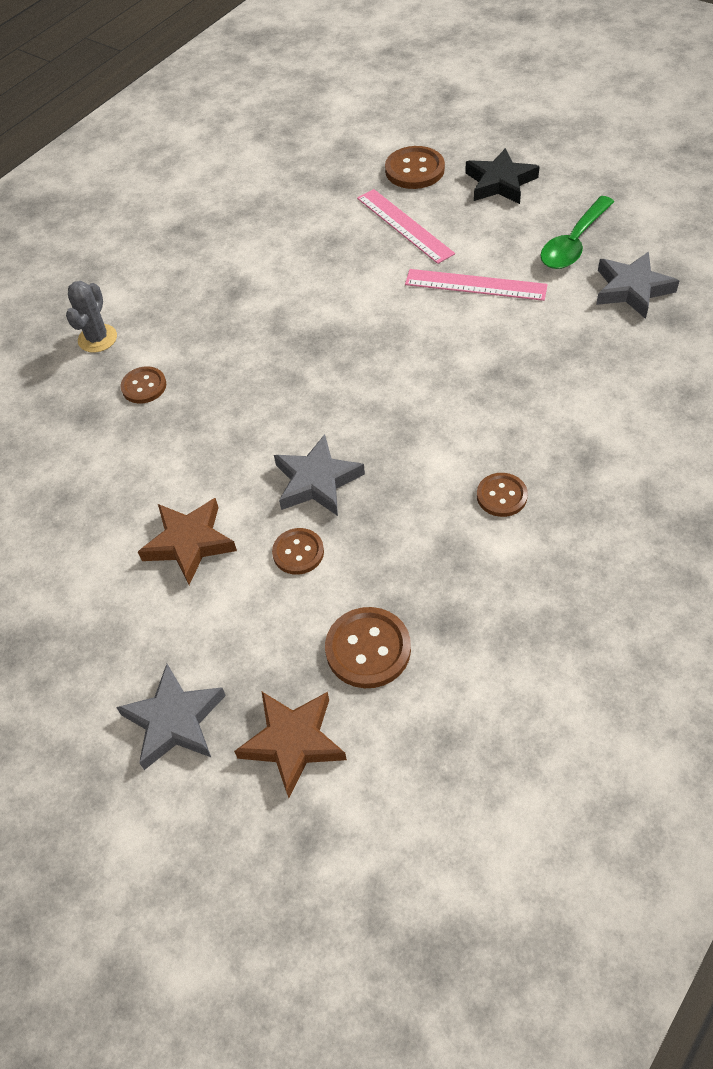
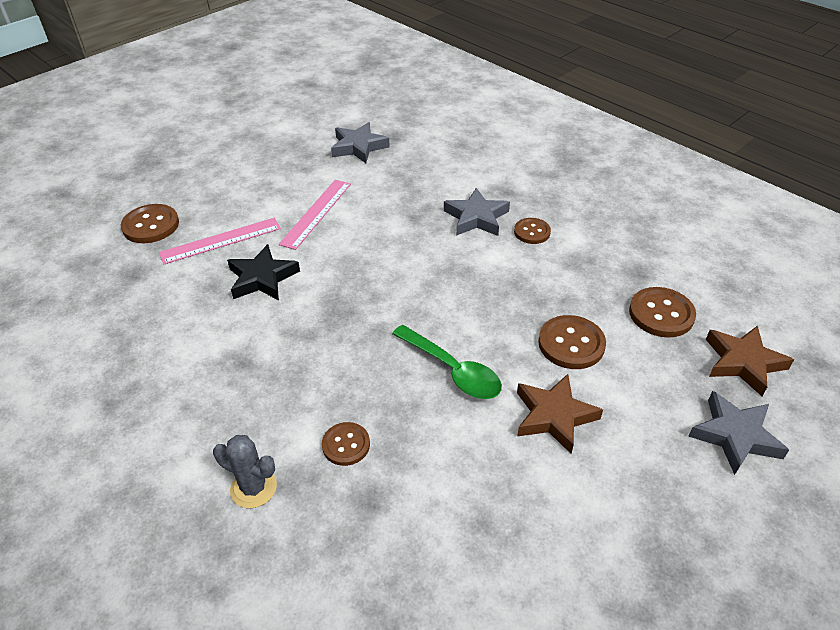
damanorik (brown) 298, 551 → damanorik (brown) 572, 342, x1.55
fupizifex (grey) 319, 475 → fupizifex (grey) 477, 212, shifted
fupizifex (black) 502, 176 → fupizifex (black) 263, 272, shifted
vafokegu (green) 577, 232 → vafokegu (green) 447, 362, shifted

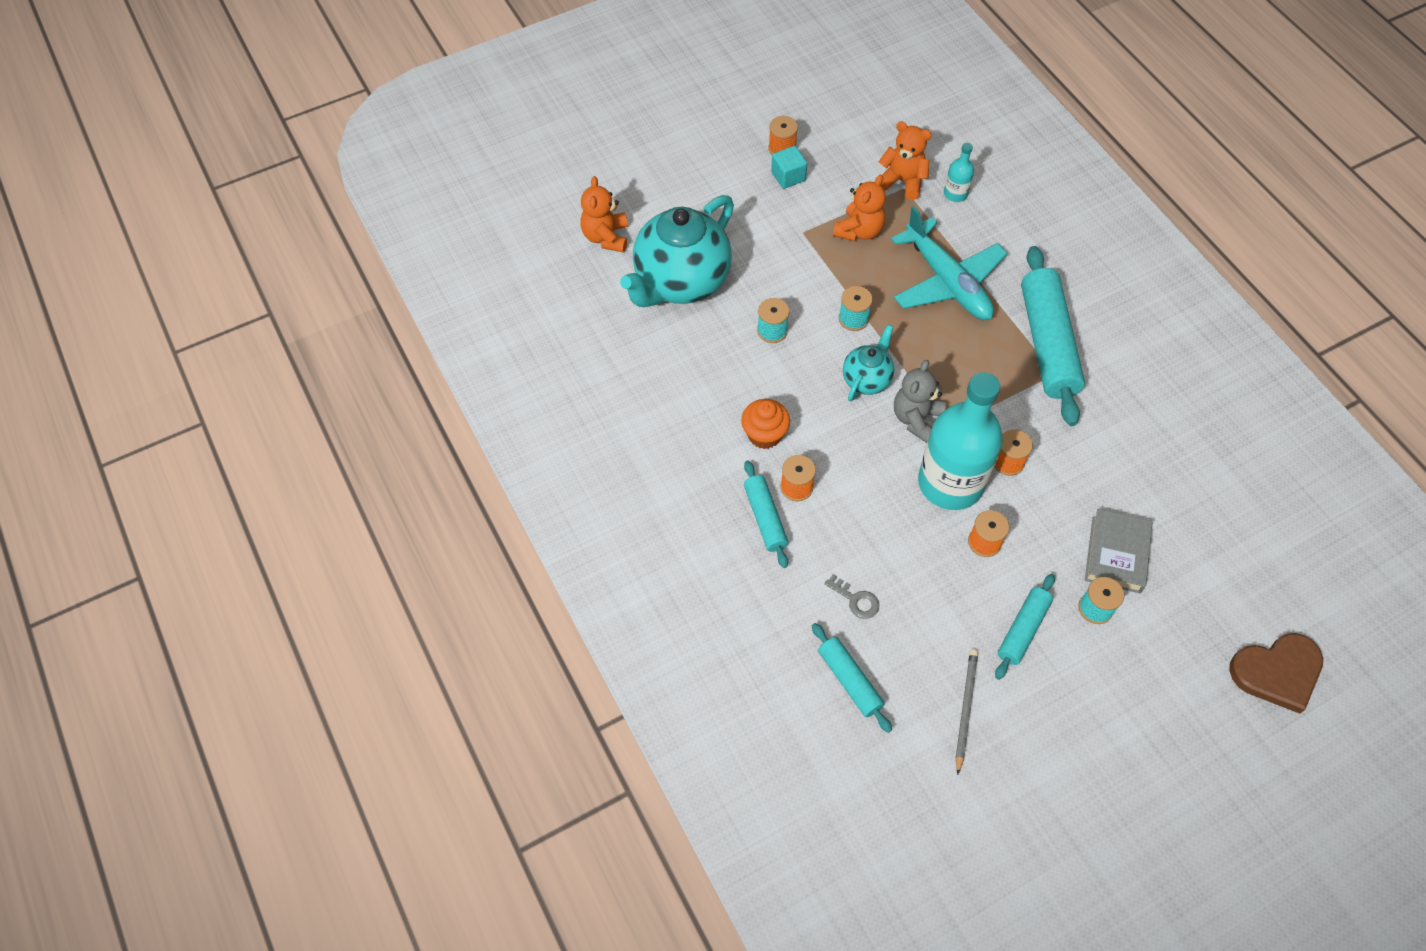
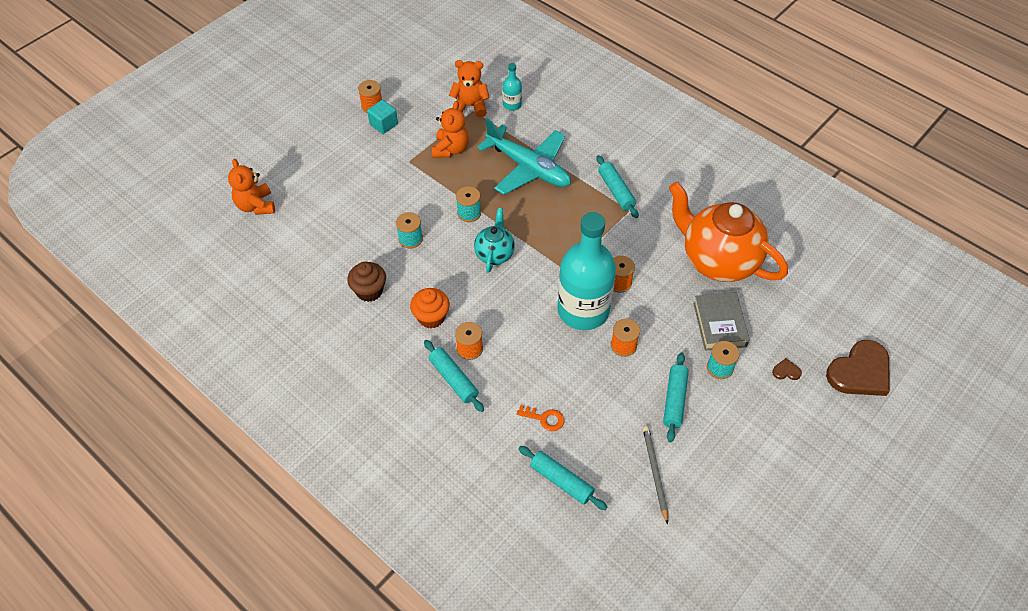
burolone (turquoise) 677, 251 → -
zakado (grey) 852, 596 → zakado (orange) 540, 418
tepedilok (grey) 920, 401 → -
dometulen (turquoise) 1053, 336 → dometulen (turquoise) 617, 186, x0.54
- → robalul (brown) 366, 282
- → burolone (orange) 728, 232
- → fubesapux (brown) 787, 369

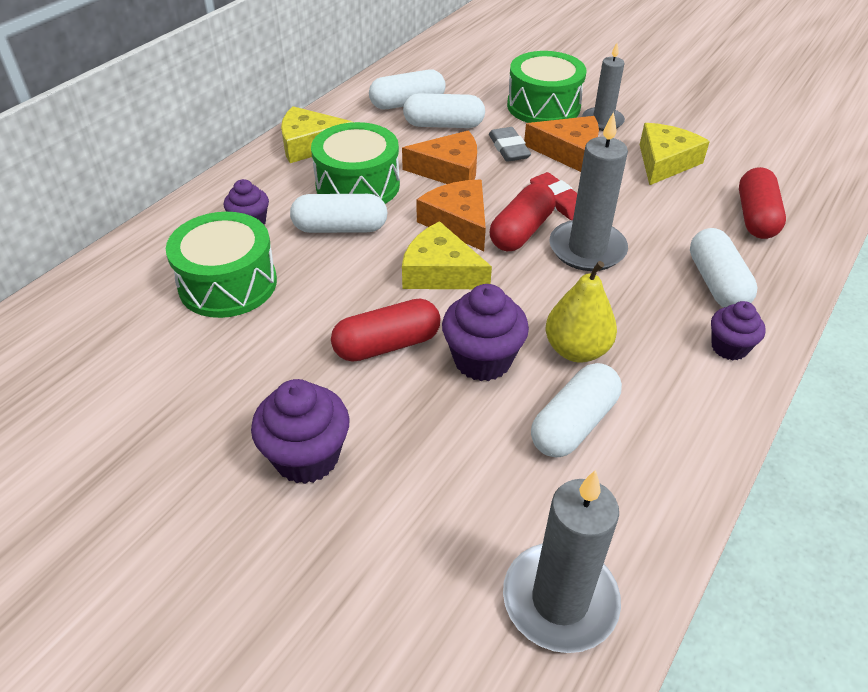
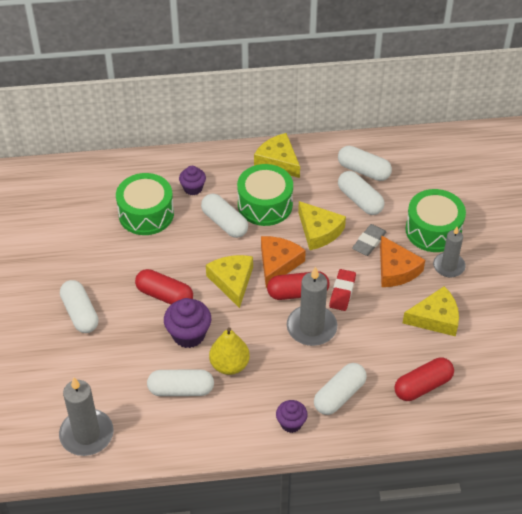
robalul (purple) 300, 431 → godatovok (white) 79, 306
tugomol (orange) 439, 157 → tugomol (yellow) 322, 225

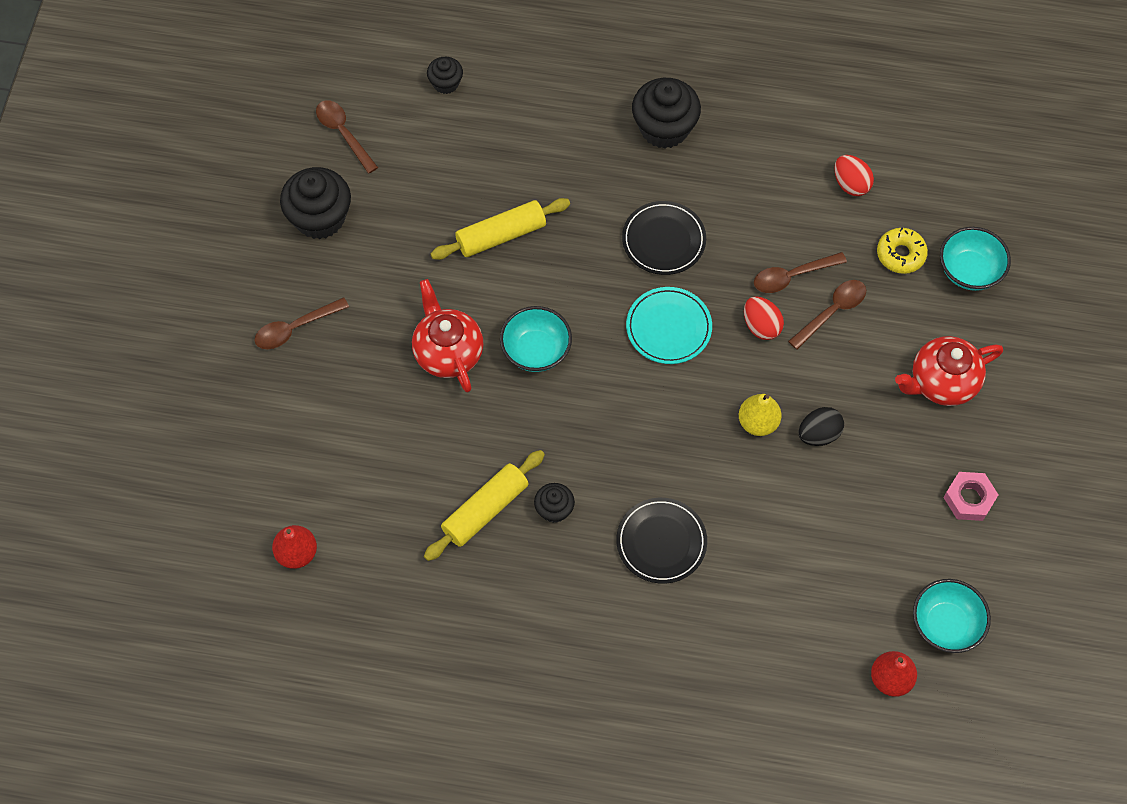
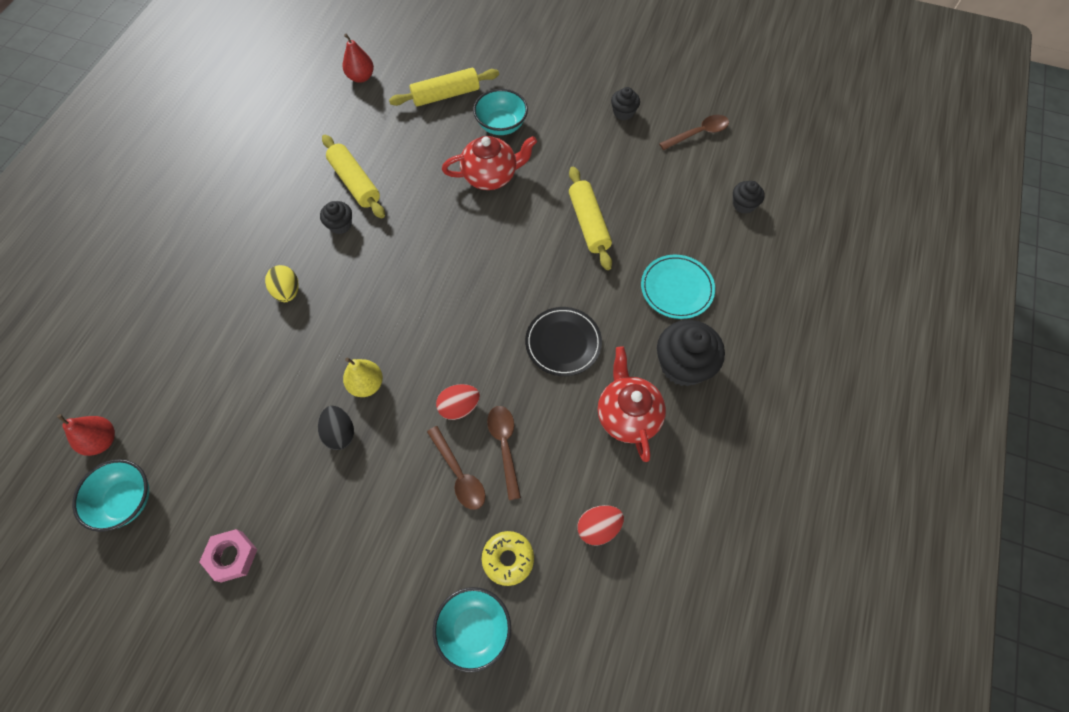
vafokegu (brown) 302, 323 → -
robalul (black) 315, 203 → robalul (black) 625, 103, x0.54
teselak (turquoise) 536, 339 → teselak (turquoise) 500, 112, shifted
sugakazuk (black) 661, 541 → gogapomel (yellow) 282, 283
sugakazuk (turquoise) 669, 325 → sugakazuk (turquoise) 678, 287, shifted
burolone (red) 949, 371 → burolone (red) 632, 404, shifted
- → dometulen (yellow) 444, 87

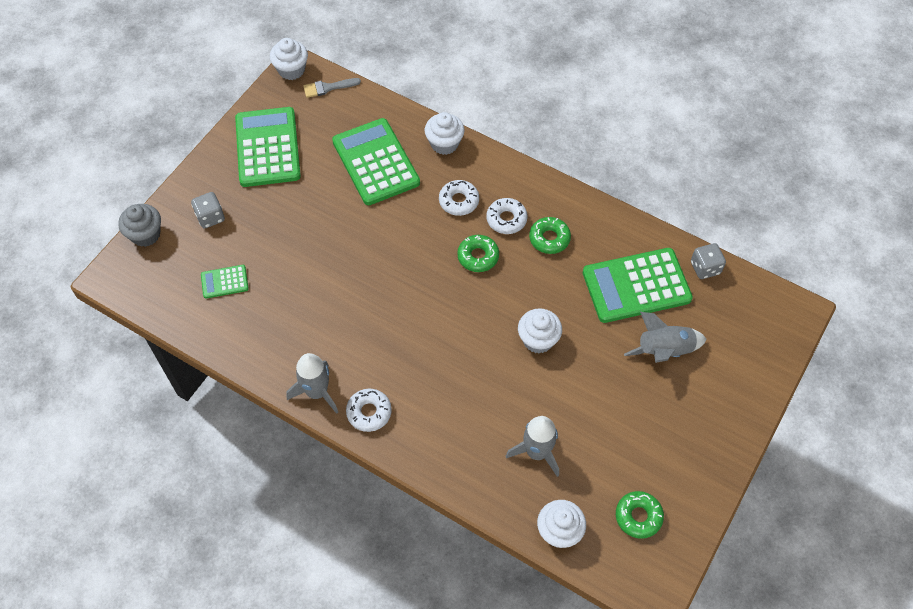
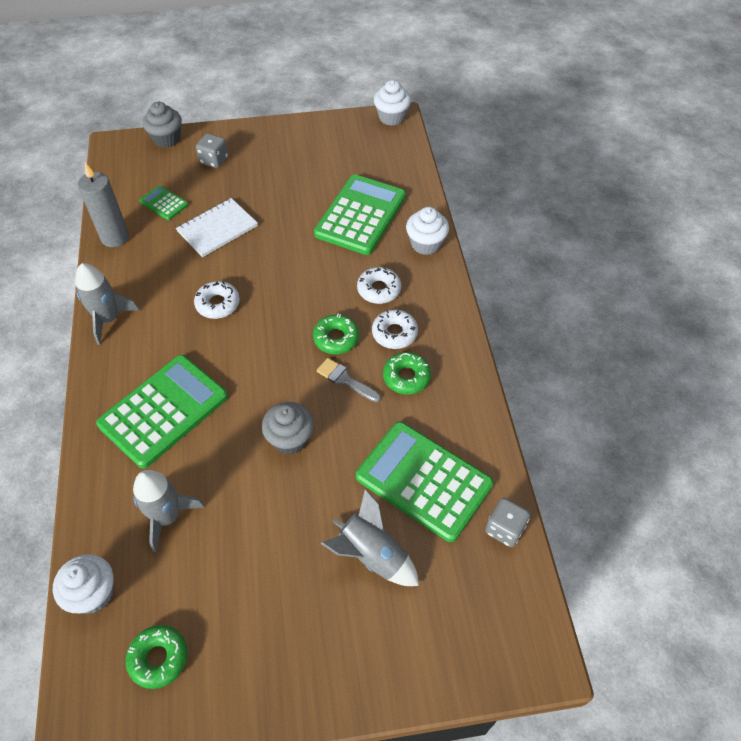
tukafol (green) 268, 147 → tukafol (green) 162, 412, shifted
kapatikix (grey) 332, 88 → kapatikix (grey) 348, 380, shifted
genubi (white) 369, 410 → genubi (white) 217, 300, shifted
robalul (white) 540, 331 → robalul (grey) 288, 428
- → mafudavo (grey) 103, 205
- → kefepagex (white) 217, 227

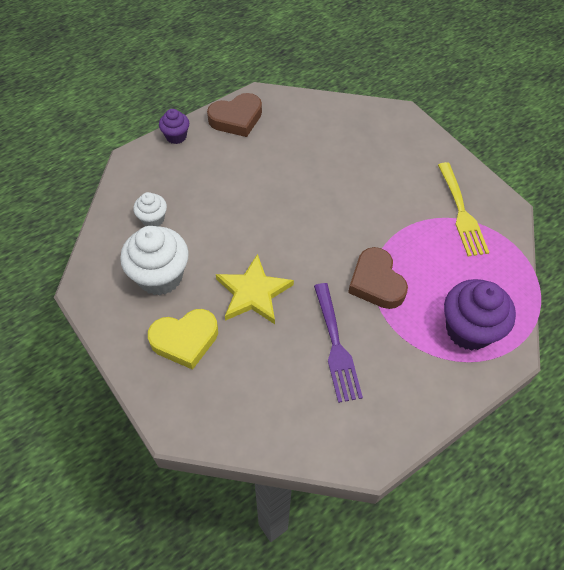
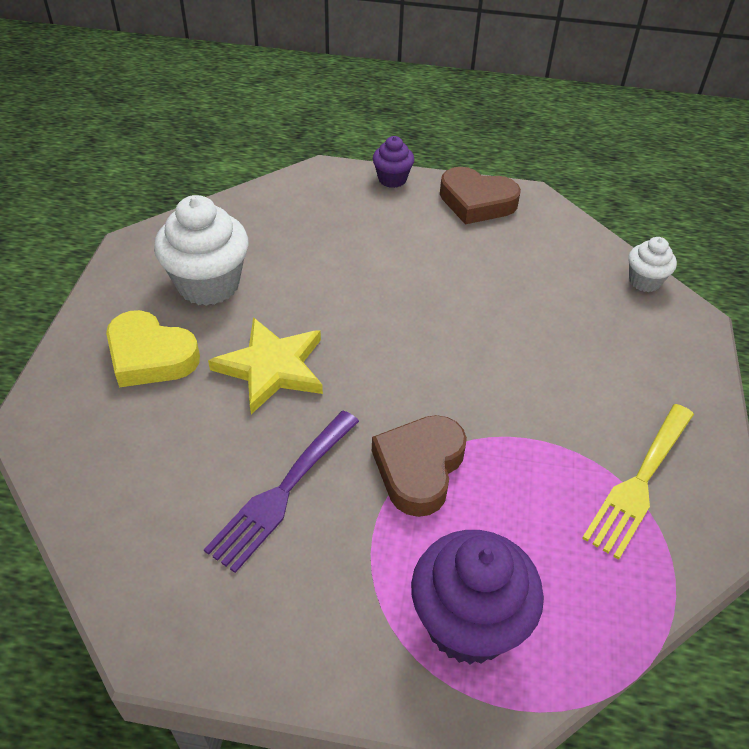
robalul (white) 150, 209 → robalul (white) 652, 264, shifted

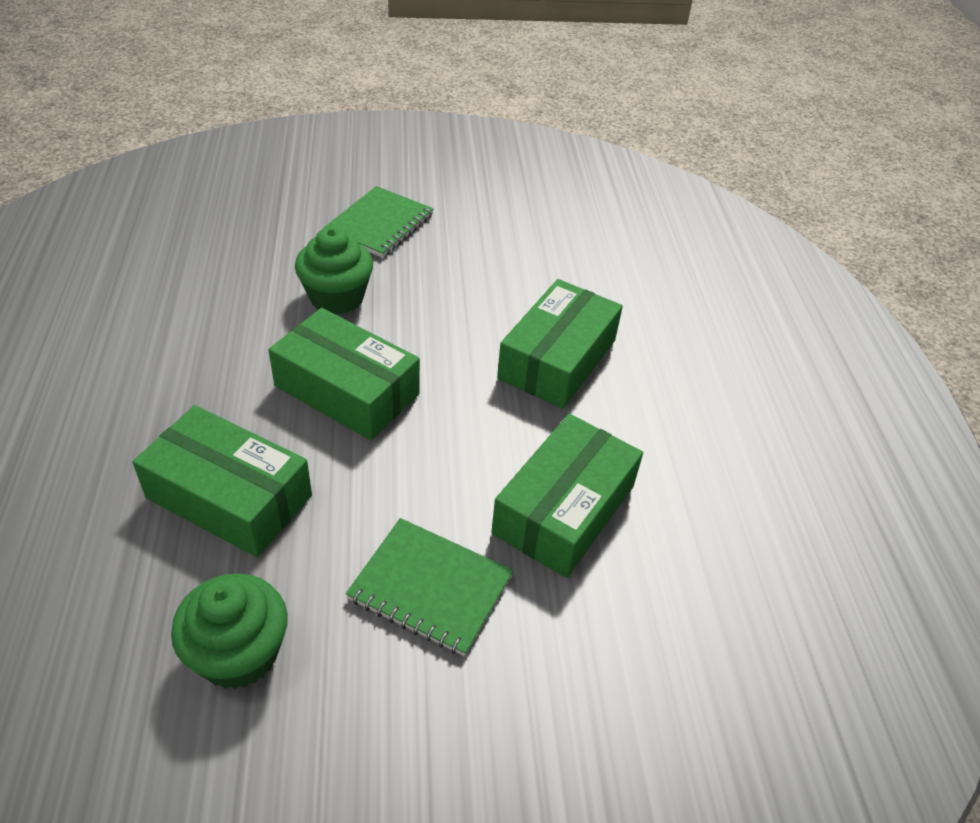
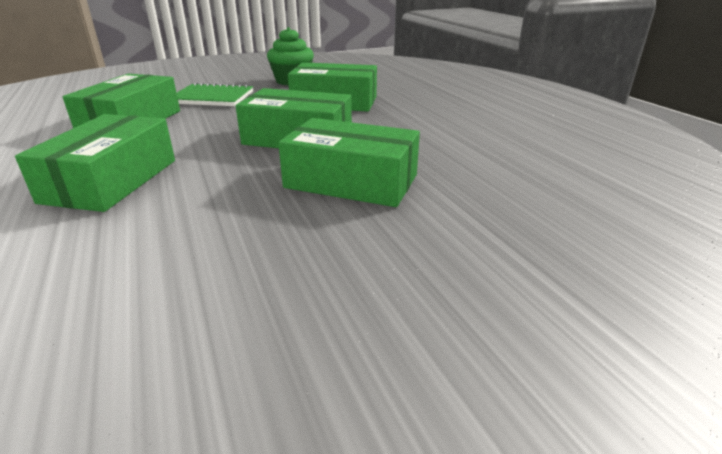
robalul (green) 334, 270 → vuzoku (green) 349, 162
kefepagex (green) 378, 222 → -

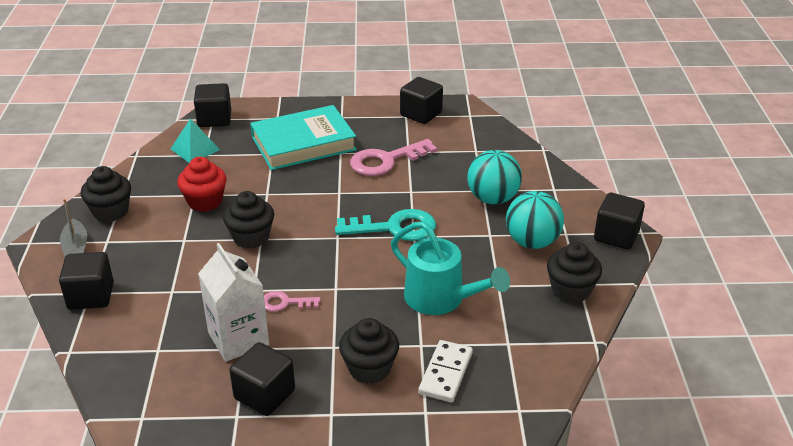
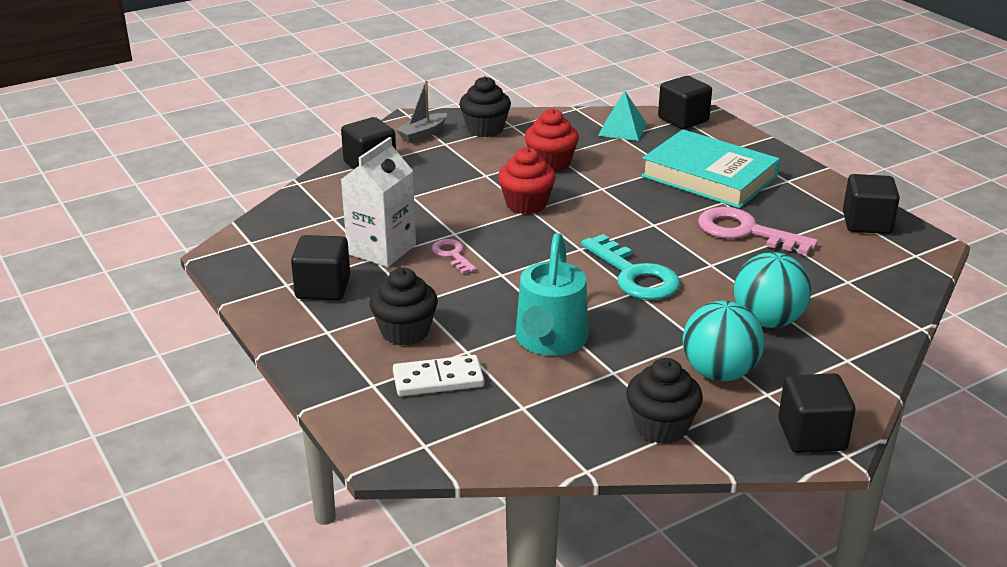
robalul (black) 248, 220 → robalul (red) 527, 180

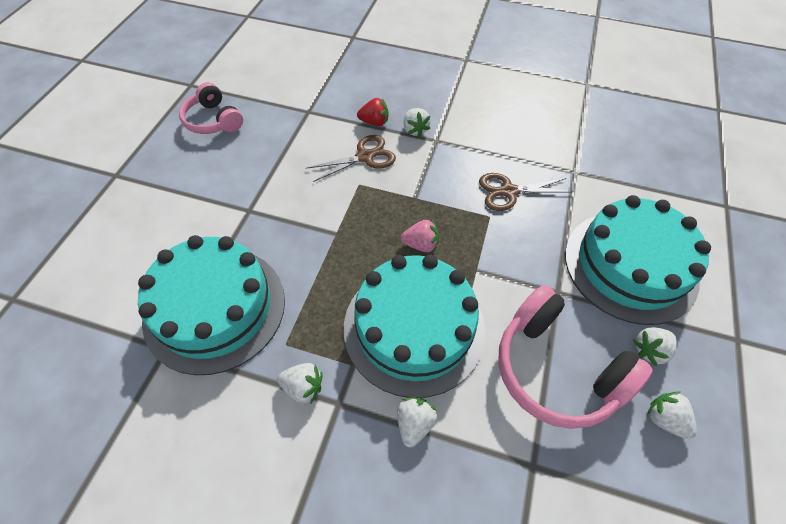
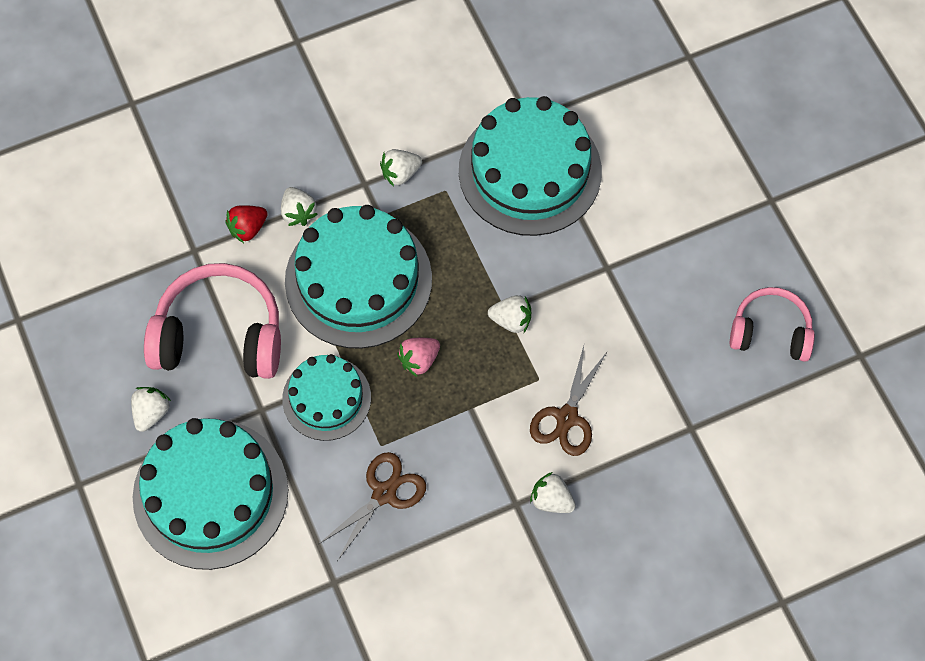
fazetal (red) 372, 112 → fazetal (red) 246, 224, shifted
fazetal (white) 672, 415 → fazetal (white) 509, 314, shifted
- → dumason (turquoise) 326, 397

